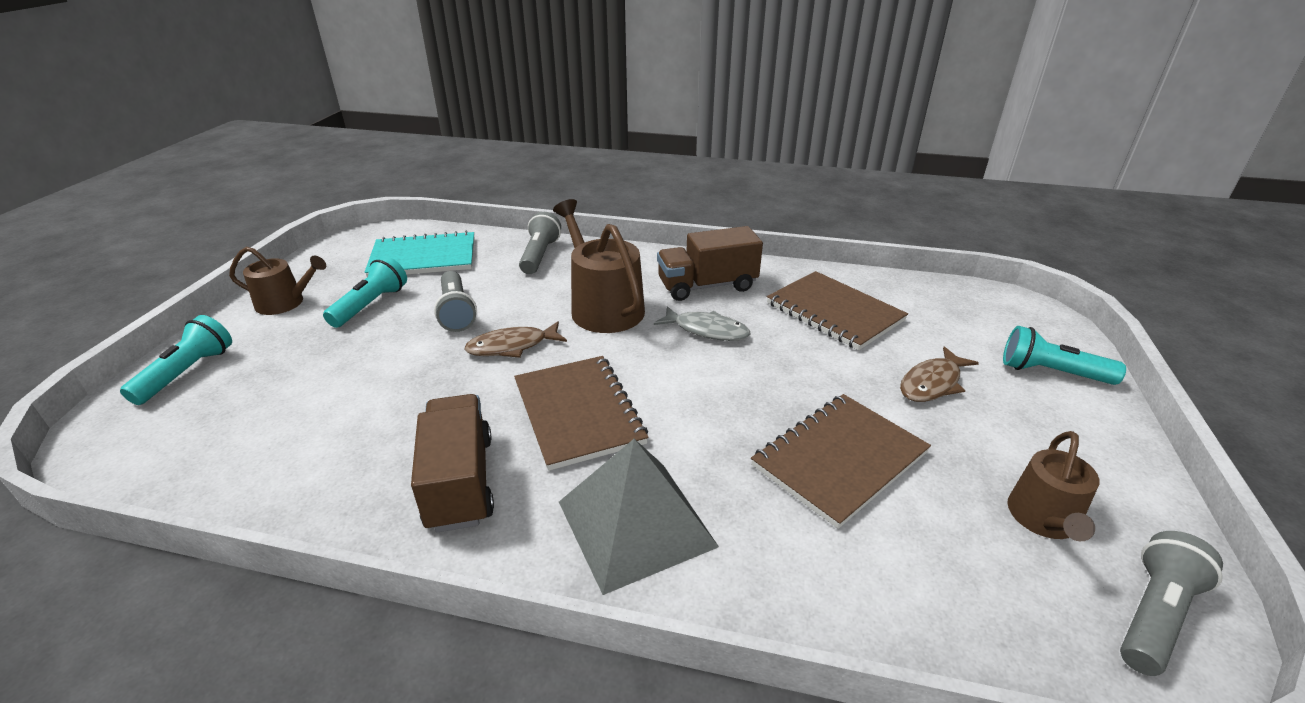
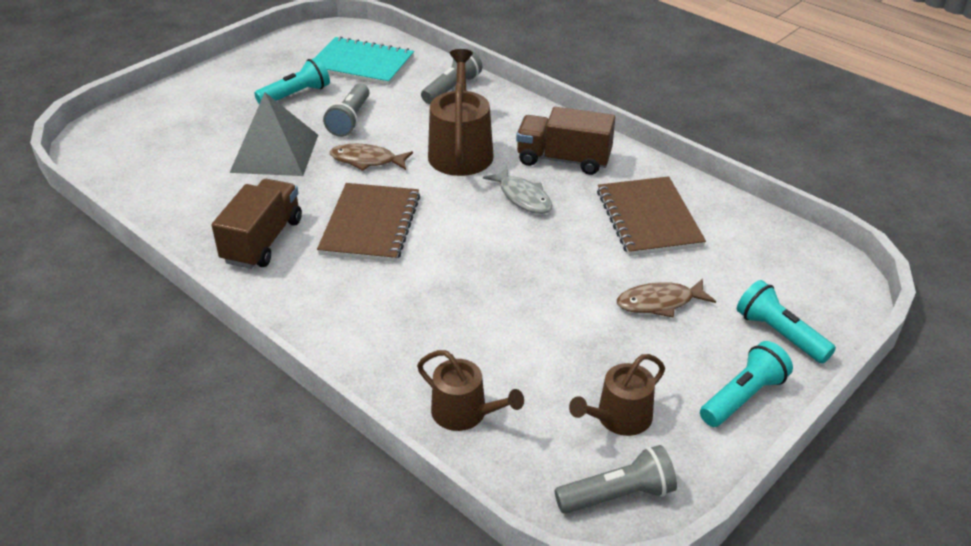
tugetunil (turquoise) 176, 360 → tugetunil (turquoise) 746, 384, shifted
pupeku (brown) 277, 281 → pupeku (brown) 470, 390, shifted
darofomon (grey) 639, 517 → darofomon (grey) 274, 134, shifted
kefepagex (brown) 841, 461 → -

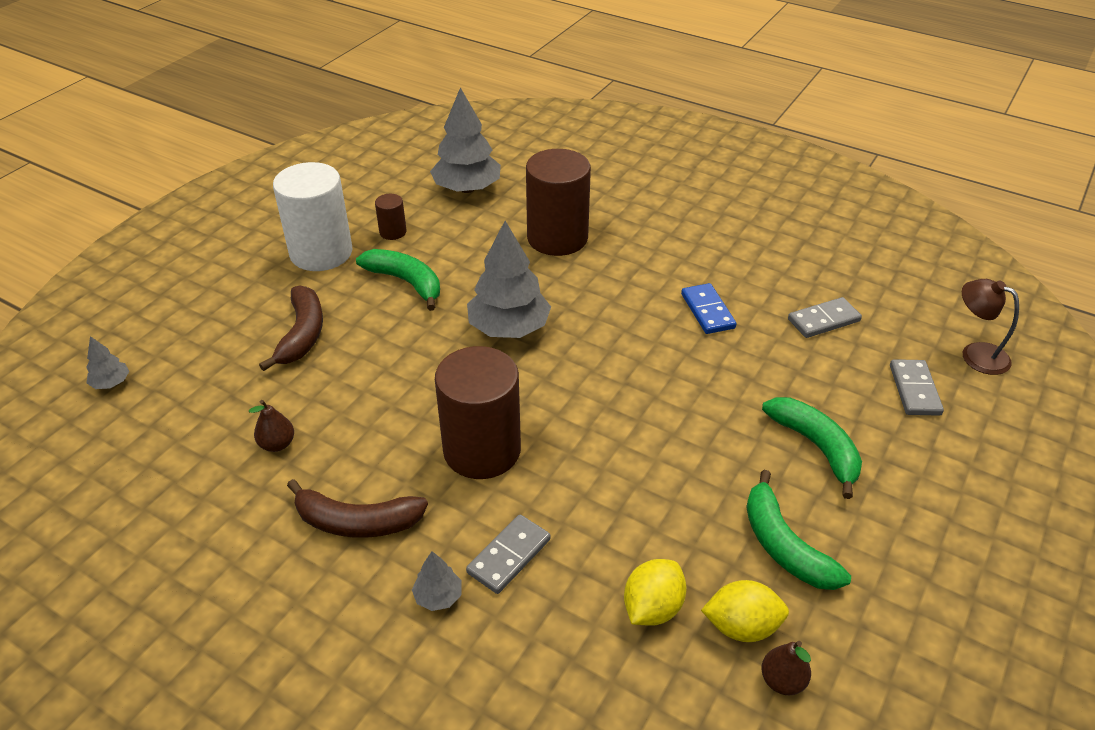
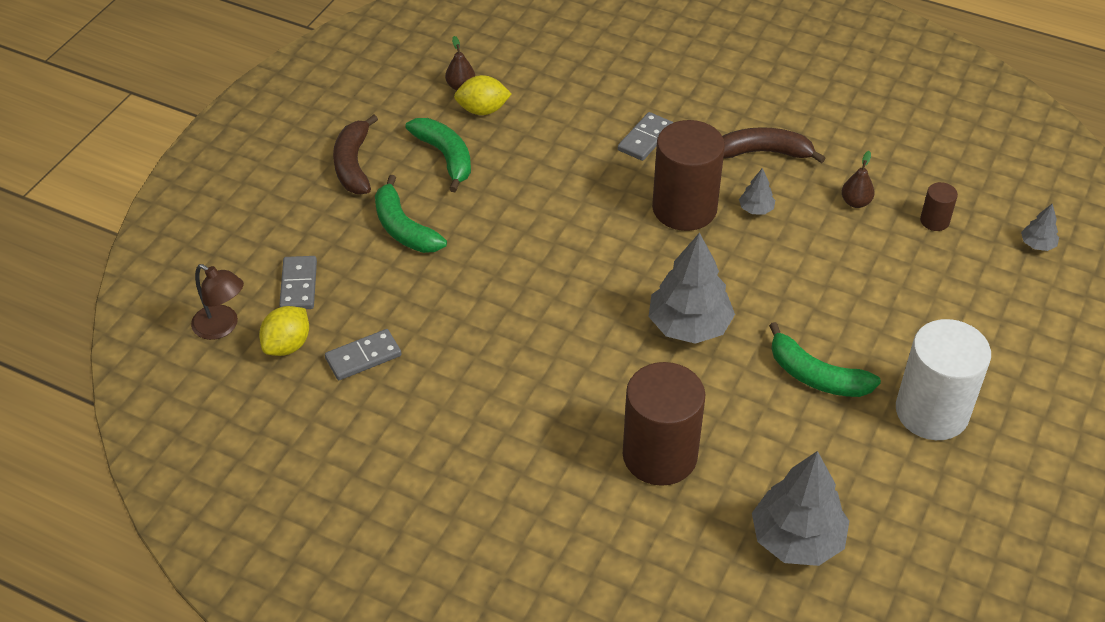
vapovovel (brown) 291, 328 → vapovovel (brown) 355, 154, shifted
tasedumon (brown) 390, 217 → tasedumon (brown) 939, 206, shifted
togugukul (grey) 437, 581 → togugukul (grey) 757, 191, shifted
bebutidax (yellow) 655, 592 → bebutidax (yellow) 284, 331, shifted
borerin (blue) 709, 308 → -

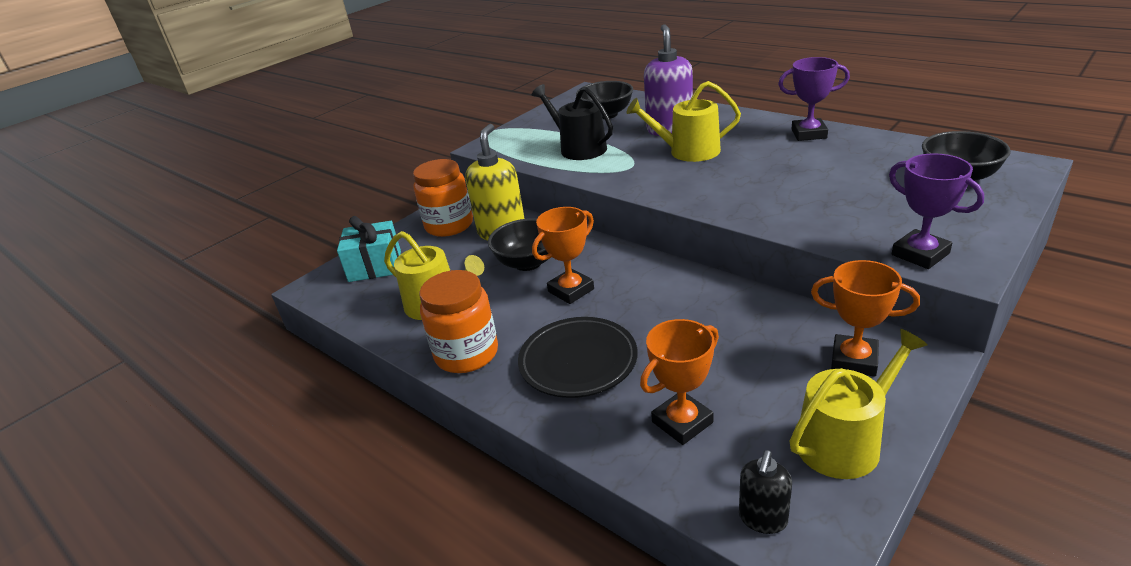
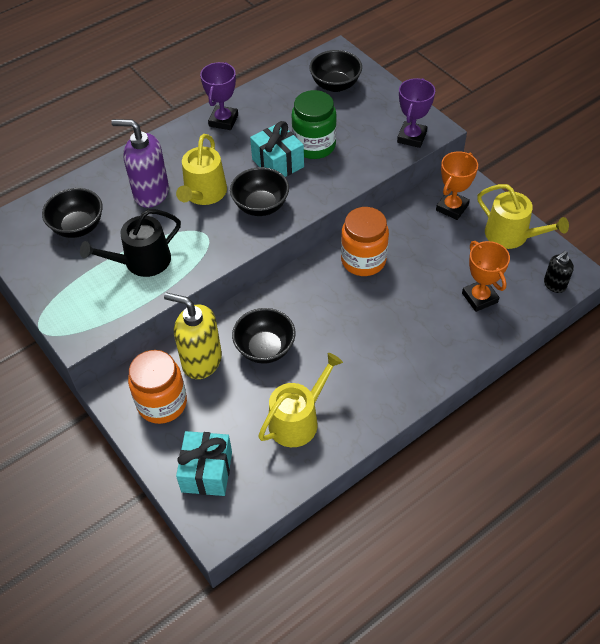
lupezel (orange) 458, 321 → lupezel (orange) 365, 241, shifted
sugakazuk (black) 578, 357 → -
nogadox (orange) 563, 255 → -
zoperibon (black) 765, 492 → zoperibon (black) 559, 272, 105 degrees clockwise
pupeku (yellow) 859, 404 → pupeku (yellow) 523, 216, 150 degrees clockwise
nogadox (purple) 936, 211 → nogadox (purple) 416, 113, 45 degrees counterclockwise
- → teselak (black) 259, 191
- → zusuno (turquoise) 277, 149
- → lupezel (green) 314, 124

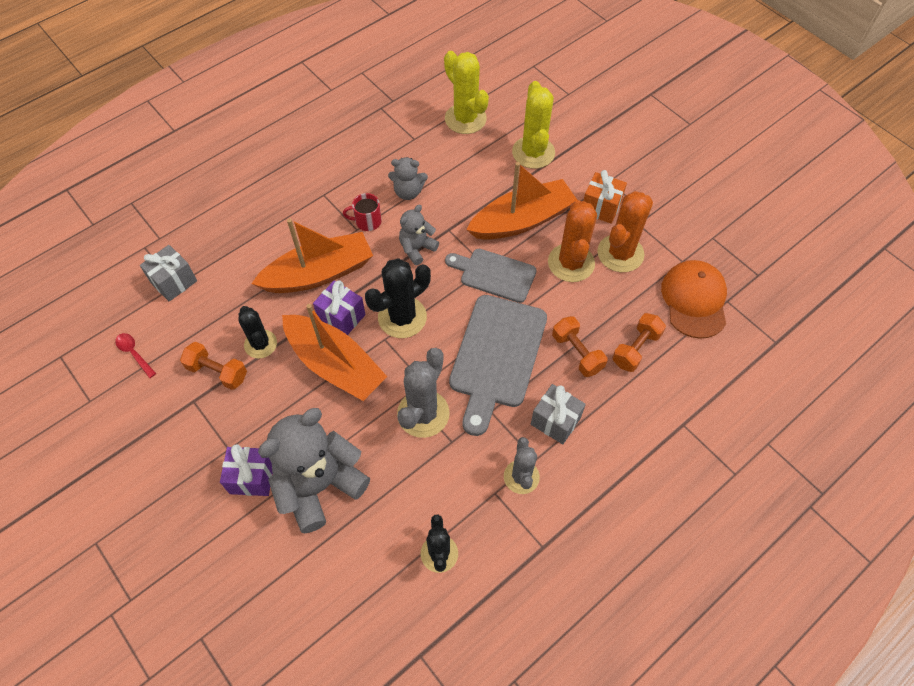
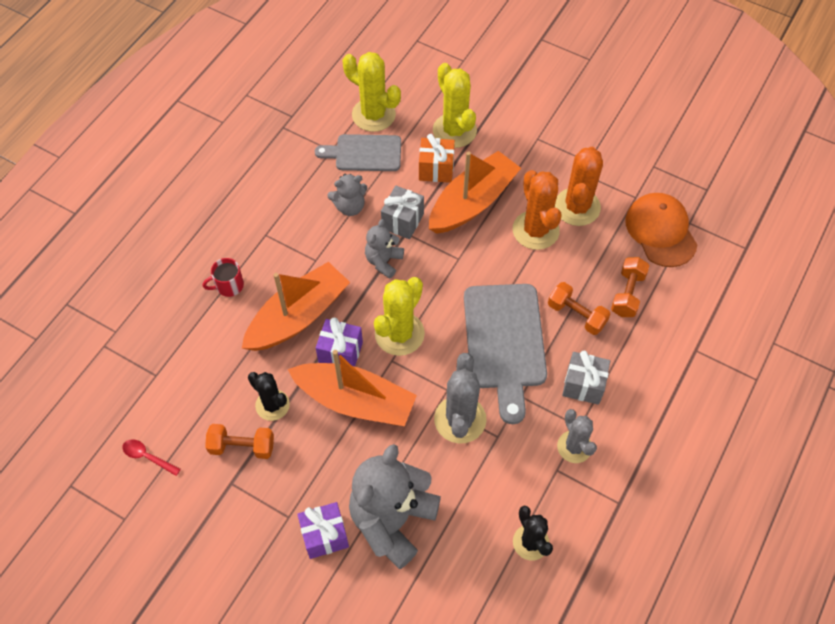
zusuno (grey) 168, 273 → zusuno (grey) 402, 212, shifted
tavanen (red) 362, 212 → tavanen (red) 223, 277, shifted
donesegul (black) 398, 298 → donesegul (yellow) 399, 316
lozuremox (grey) 491, 276 → lozuremox (grey) 358, 152, shifted
zusuno (orange) 605, 197 → zusuno (orange) 437, 158, shifted

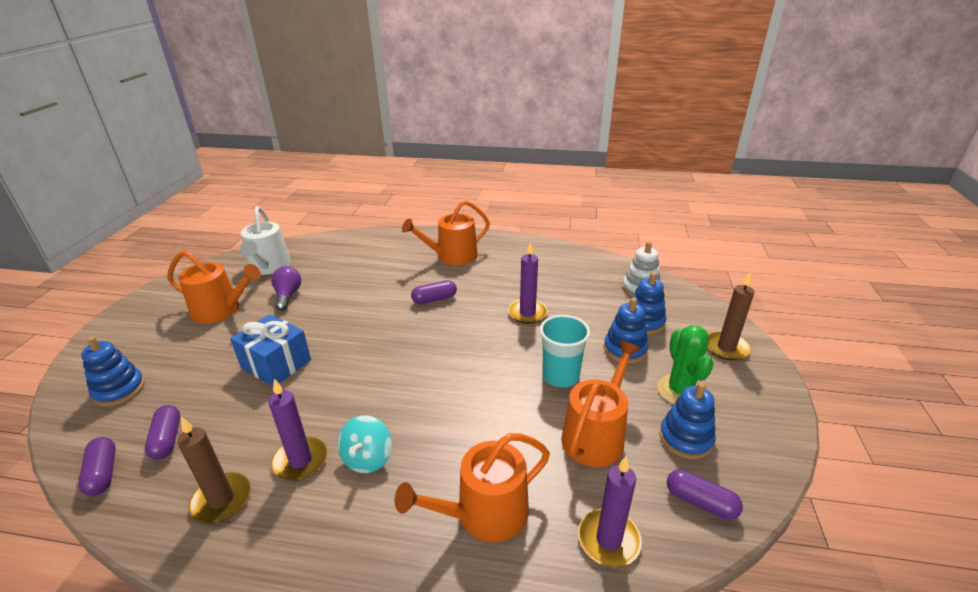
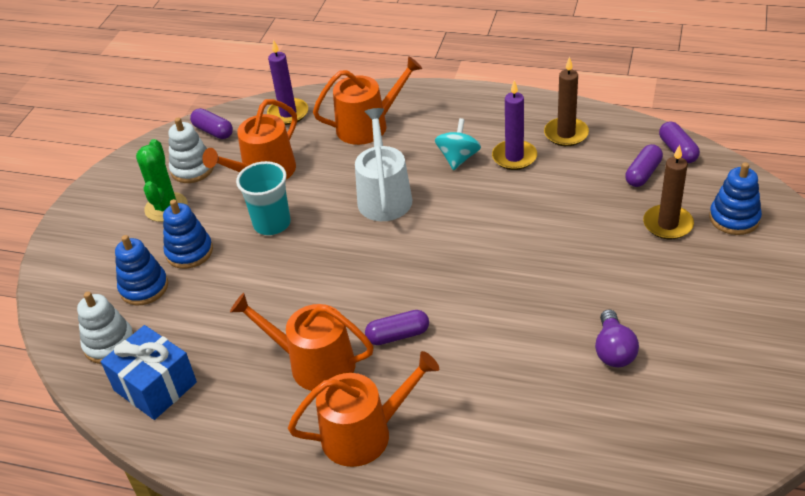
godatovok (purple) 162, 432 → godatovok (purple) 644, 165, 45 degrees clockwise
pupeku (orange) 214, 287 → pupeku (orange) 302, 342, shifted
zusuno (blue) 270, 350 → zusuno (blue) 149, 372, shifted
pupeku (white) 265, 240 → pupeku (white) 383, 164, shifted
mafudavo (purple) 527, 283 → -
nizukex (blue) 688, 420 → nizukex (white) 191, 150
mafudavo (brown) 730, 316 → mafudavo (brown) 668, 192, shifted

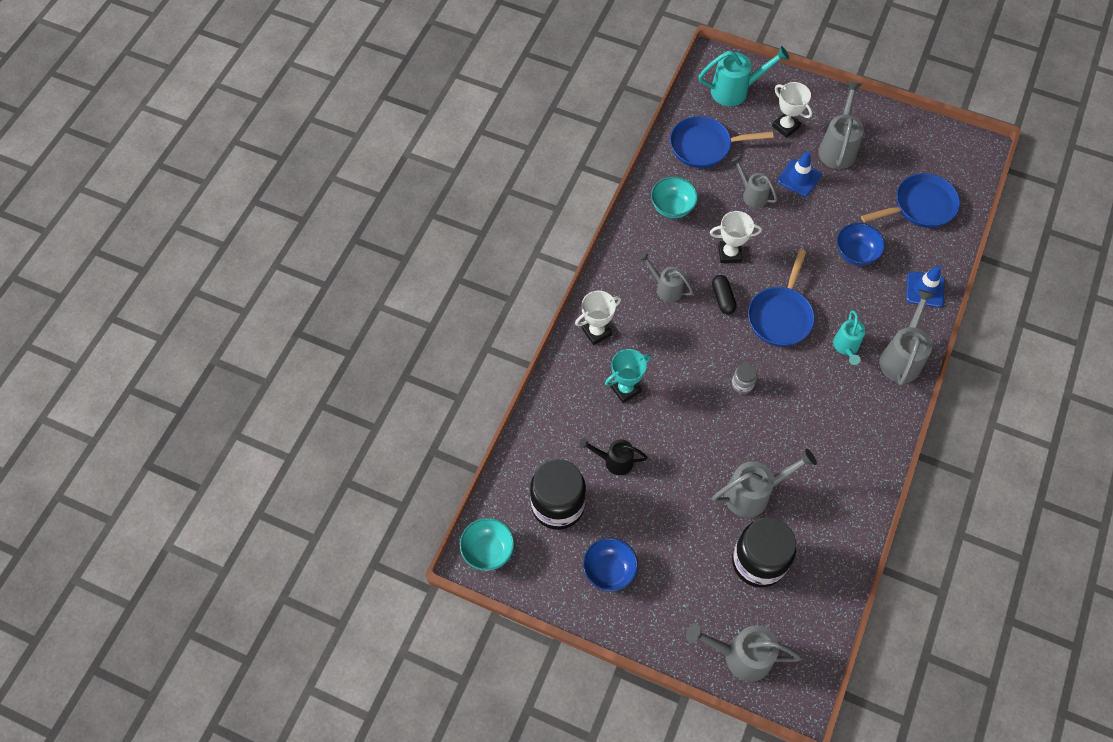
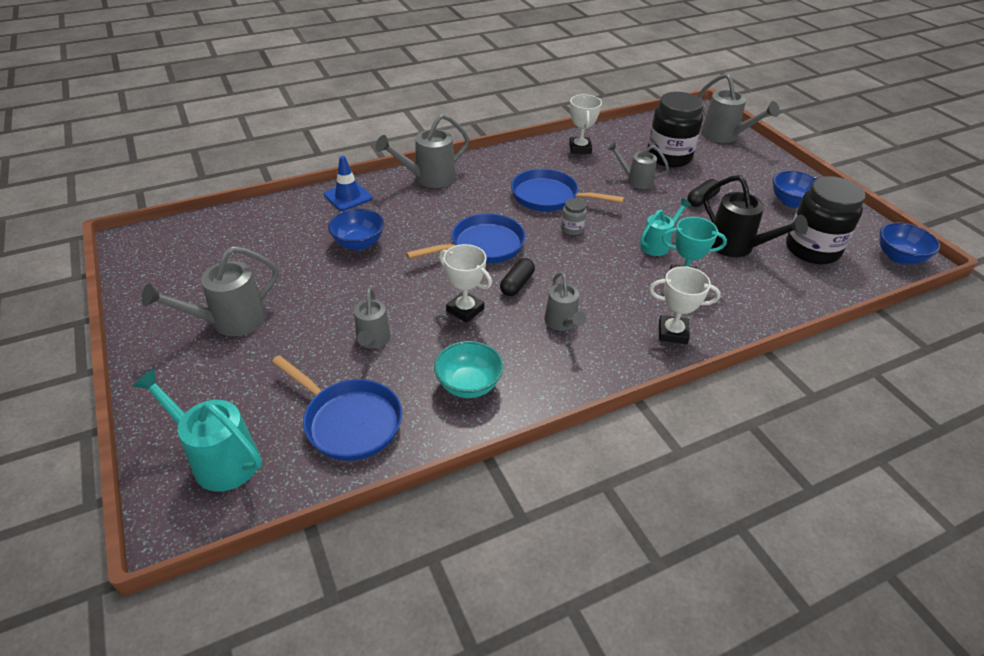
teselak (turquoise) 487, 544 → teselak (blue) 909, 243
pupeku (black) 613, 456 → pupeku (black) 755, 216, x1.55
pupeku (grey) 764, 483 → pupeku (grey) 638, 165, x0.65
nogadox (white) 792, 110 → nogadox (white) 585, 124, shifted
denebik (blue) 799, 174 → -
pupeku (turquoise) 849, 337 → pupeku (turquoise) 665, 227, shifted
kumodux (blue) 910, 200 → kumodux (blue) 567, 190, shifted
- → godatovok (black) 703, 193

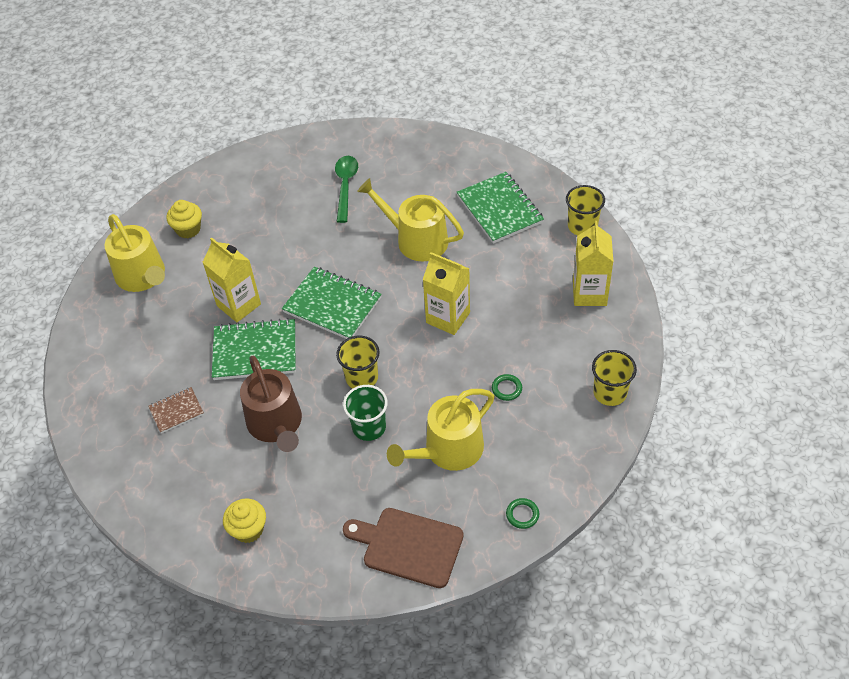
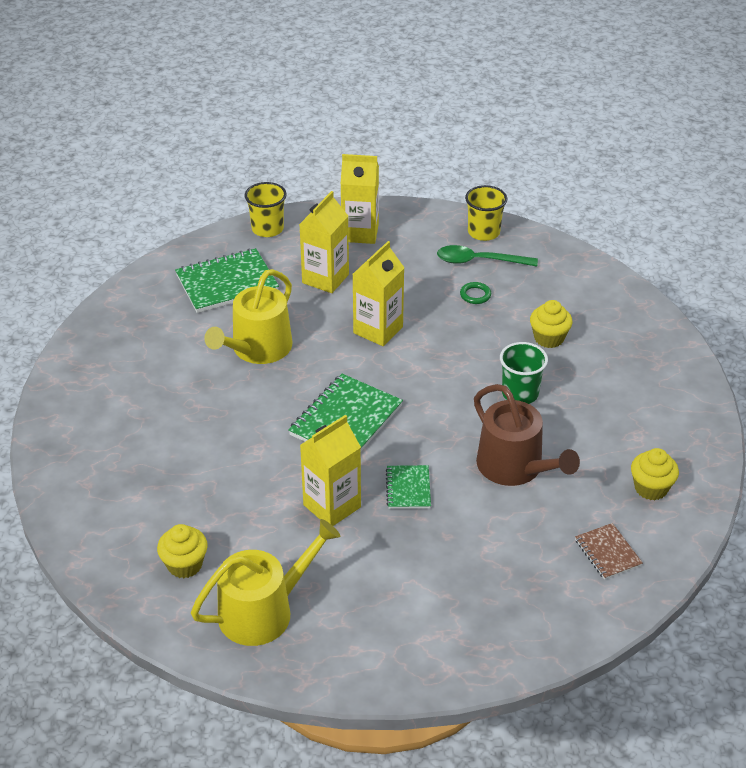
kefepagex (brown) 176, 410 → kefepagex (brown) 609, 551, shifted
kefepagex (green) 254, 349 → kefepagex (green) 408, 487, x0.54
pupeku (brown) 271, 404 → pupeku (brown) 527, 435, 75 degrees clockwise
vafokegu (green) 346, 189 → vafokegu (green) 487, 256, shifted
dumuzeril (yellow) 358, 362 → -
lozuremox (brown) 403, 548 → -
pupeku (yellow) 441, 430 → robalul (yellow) 551, 324
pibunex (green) 522, 513 → -
- → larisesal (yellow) 324, 242

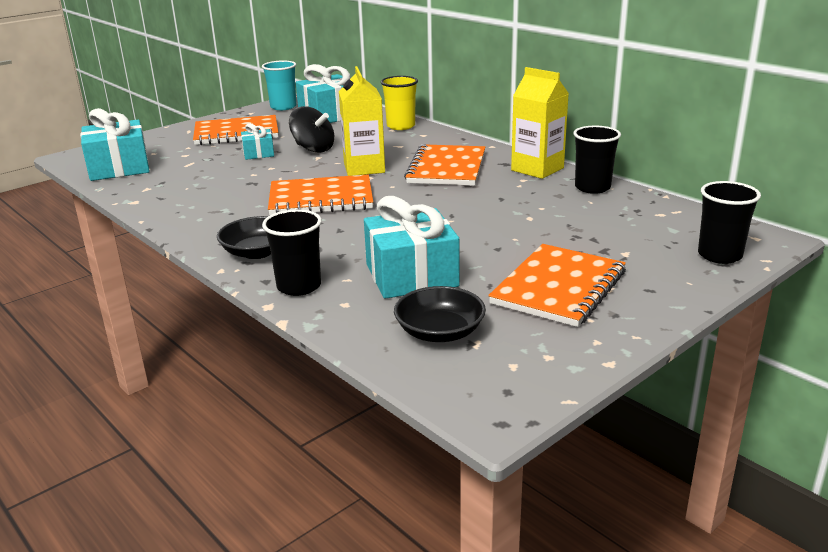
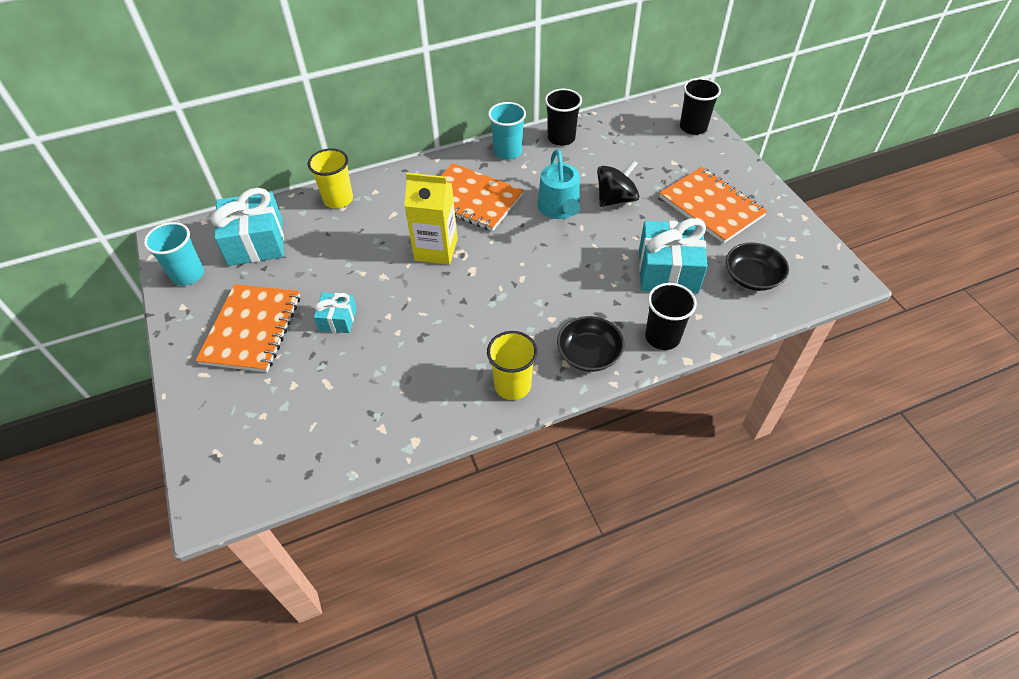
zusuno (turquoise) 115, 144 → -
kefepagex (orange) 320, 195 → -
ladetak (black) 311, 129 → ladetak (black) 618, 183, shifted
larisesal (yellow) 540, 123 → dumuzeril (turquoise) 507, 131
- → dumuzeril (yellow) 512, 365
- → pupeku (turquoise) 558, 184

